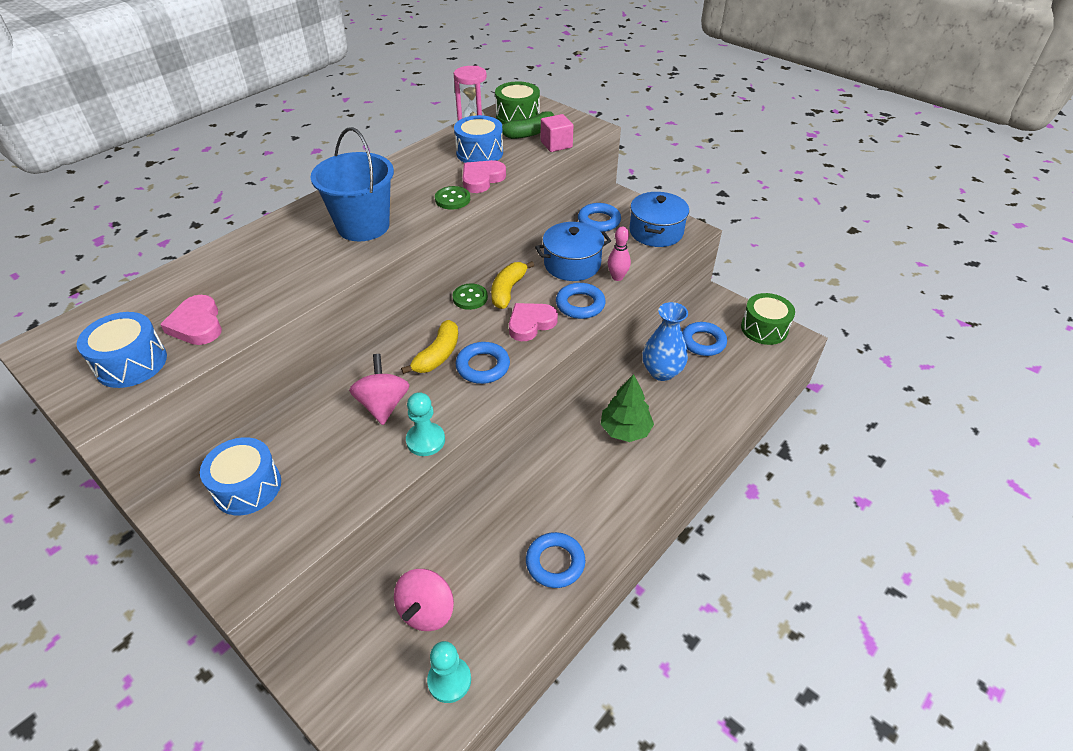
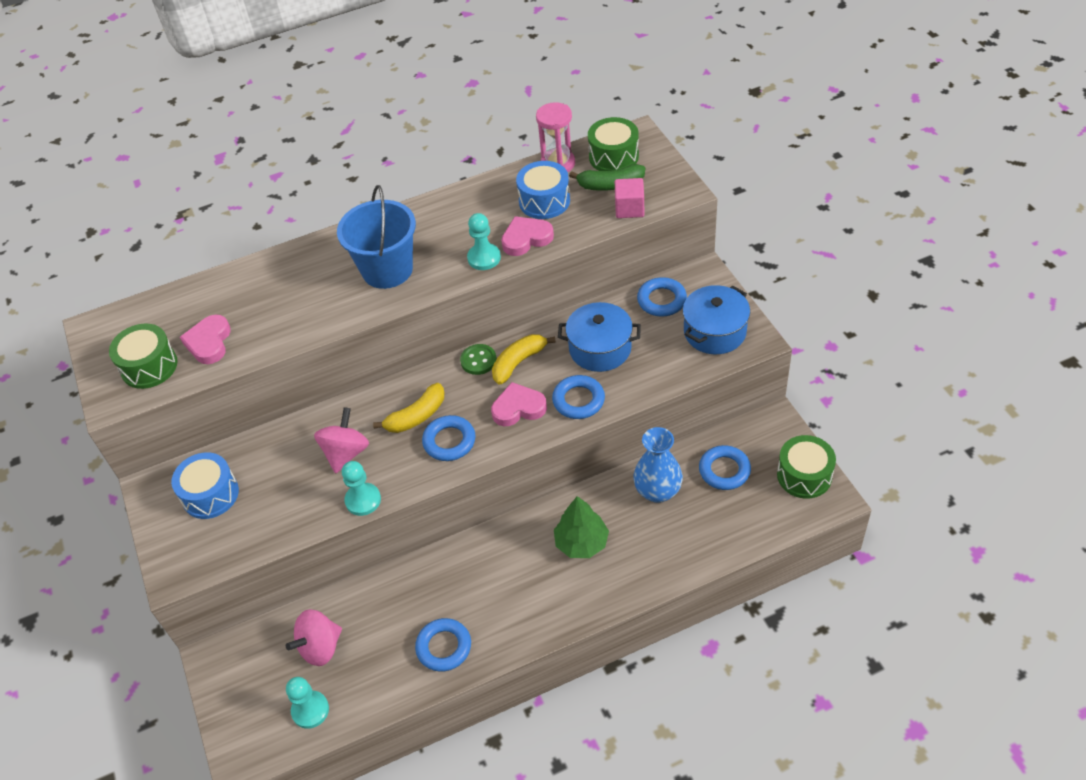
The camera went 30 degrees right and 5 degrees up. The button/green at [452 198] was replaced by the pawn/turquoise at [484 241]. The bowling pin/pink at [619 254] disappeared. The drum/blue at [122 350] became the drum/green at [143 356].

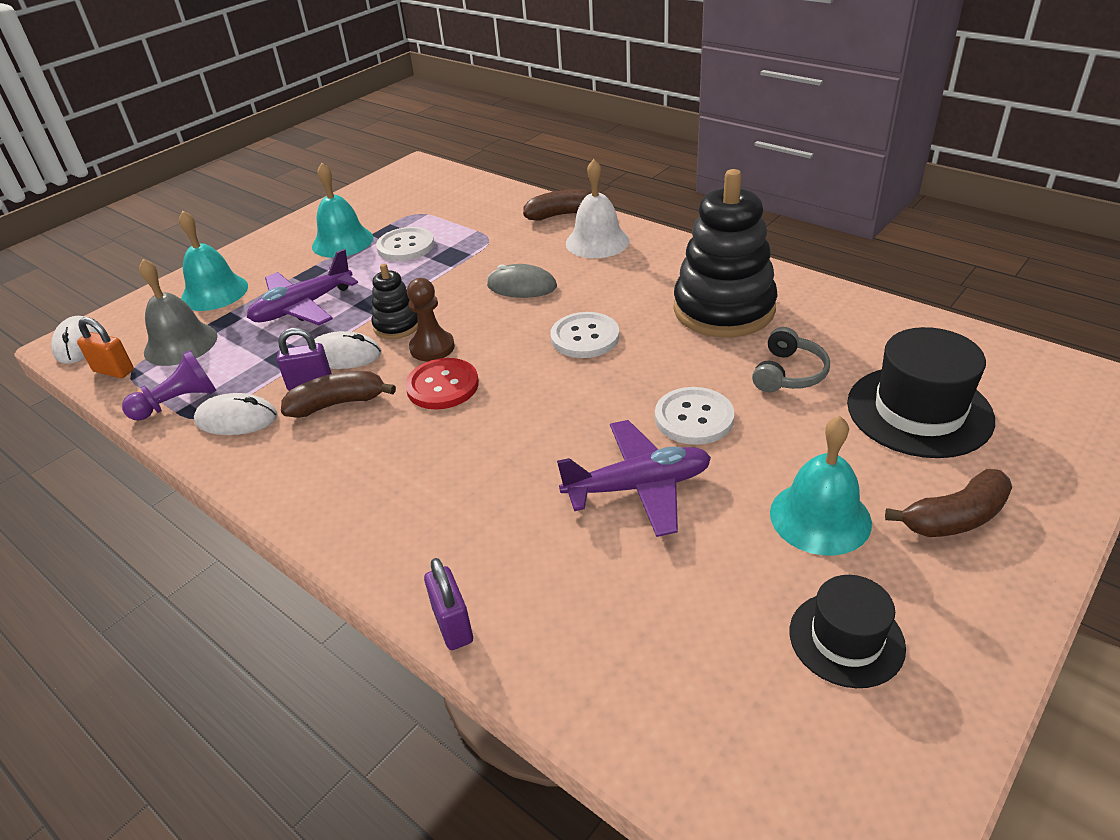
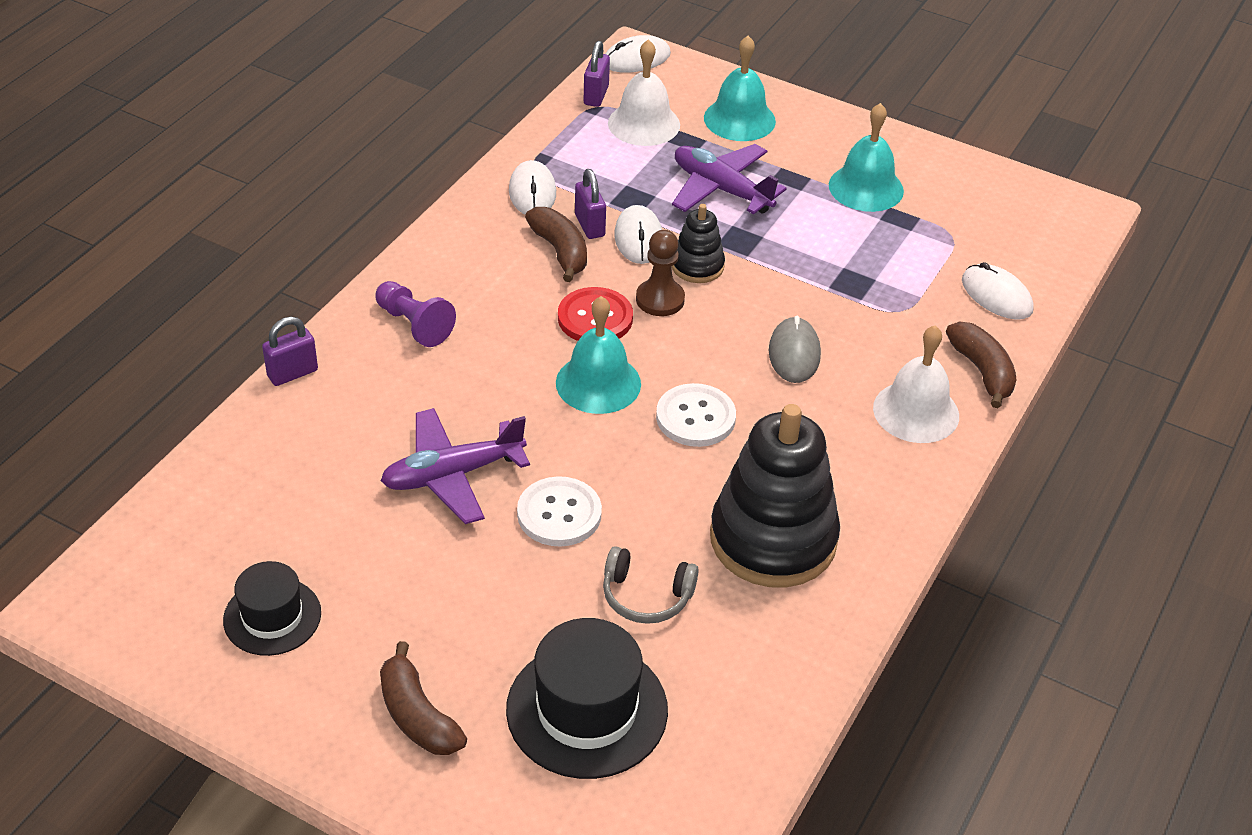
The camera went 75 degrees right and 5 degrees up. The button/white at [405 244] disappeared. The bell/grey at [178 312] became the bell/white at [644 92]. The padlock/orange at [105 347] became the padlock/purple at [597 74]. The pawn/purple moved from [169 385] to [416 314]. The bell/turquoise moved from [821 486] to [598 355]. The plane/purple at [634 478] turned 90 degrees clockwise. The mouse/white at [998 291] appeared.

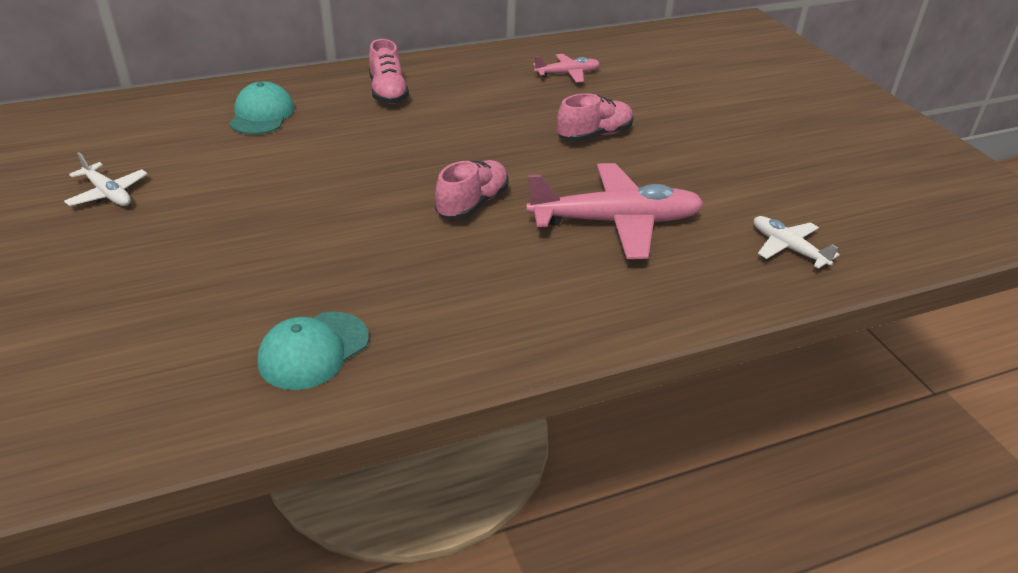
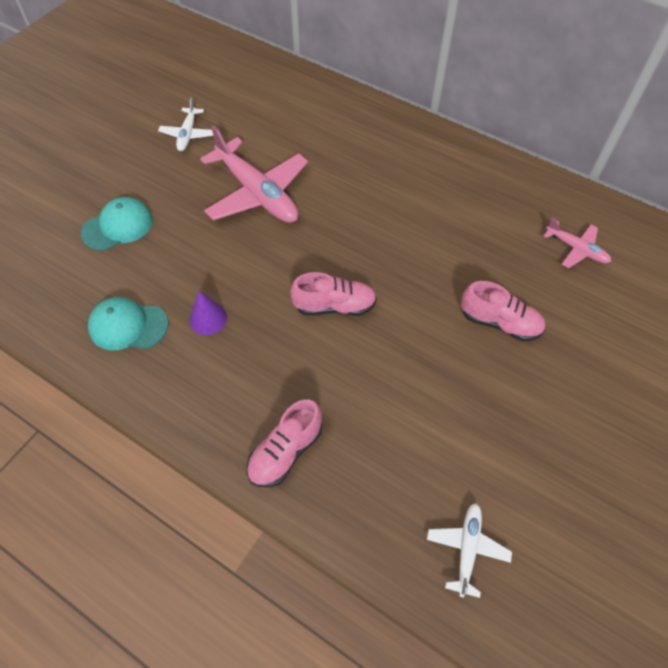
The camera went 55 degrees right and 20 degrees up. The shoe/pink moved from [389 71] to [284 443]. The cap/turquoise moved from [262 108] to [117 224]. The plane/pink moved from [615 211] to [254 174]. The cone/purple at [208 313] appeared.

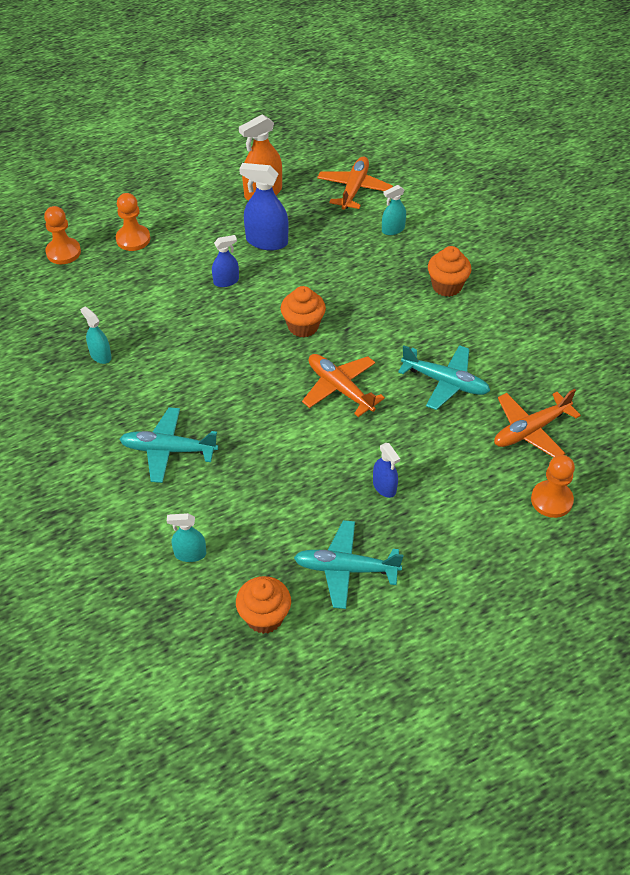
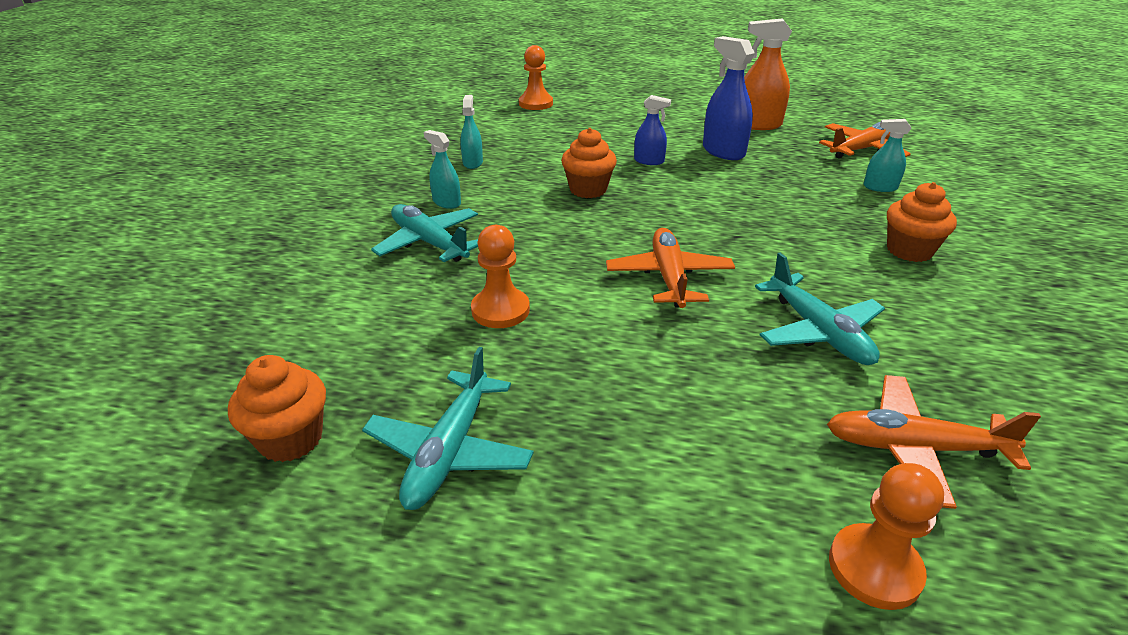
The camera went 40 degrees right and 15 degrees down. The pawn/orange moved from [133 222] to [500 276]. The cupcake/orange moved from [303 311] to [589 163]. The spray bottle/blue at [386 470] disappeared. The spray bottle/turquoise moved from [186 537] to [442 169]. The plane/turquoise at [348 564] turned 120 degrees counterclockwise.

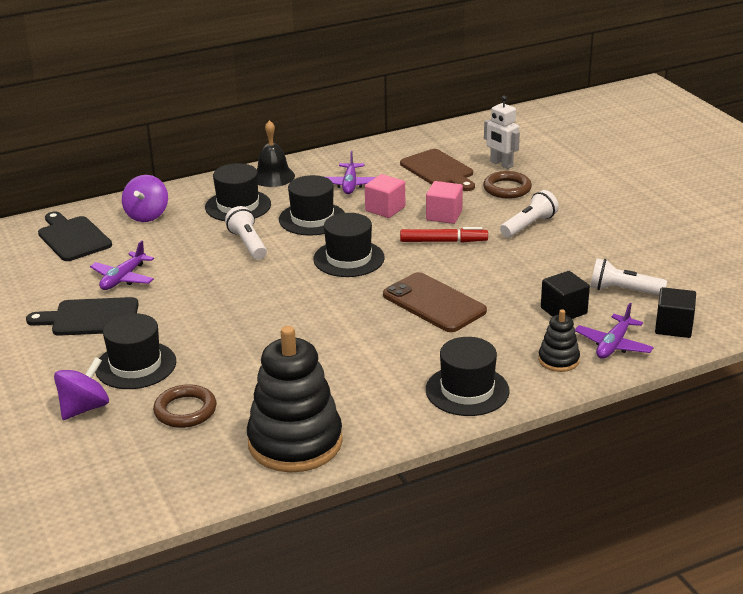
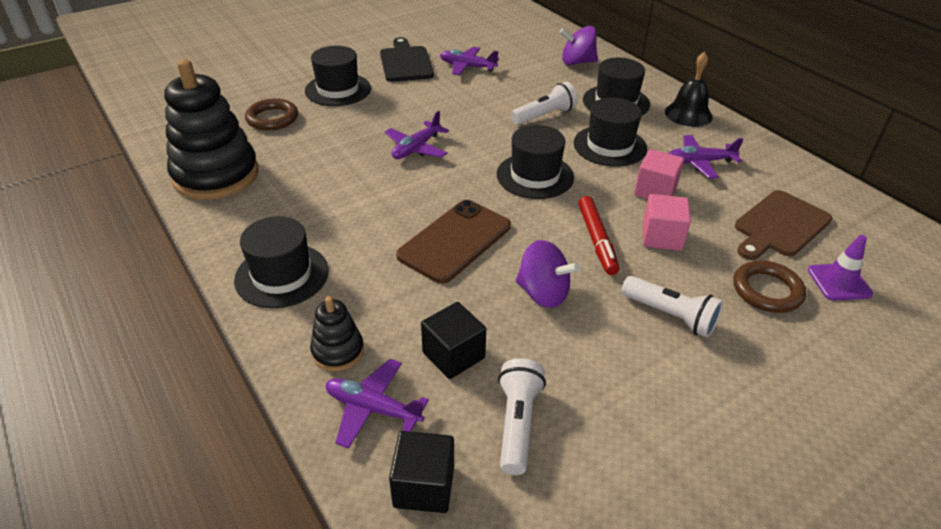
The camera went 80 degrees right and 10 degrees up. The robot/white at [502 132] was replaced by the traffic cone/purple at [840 268]. The cutting board/black at [75 236] disappeared. The spinning top/purple moved from [81 388] to [548 274]. The plane/purple at [417 135] appeared.

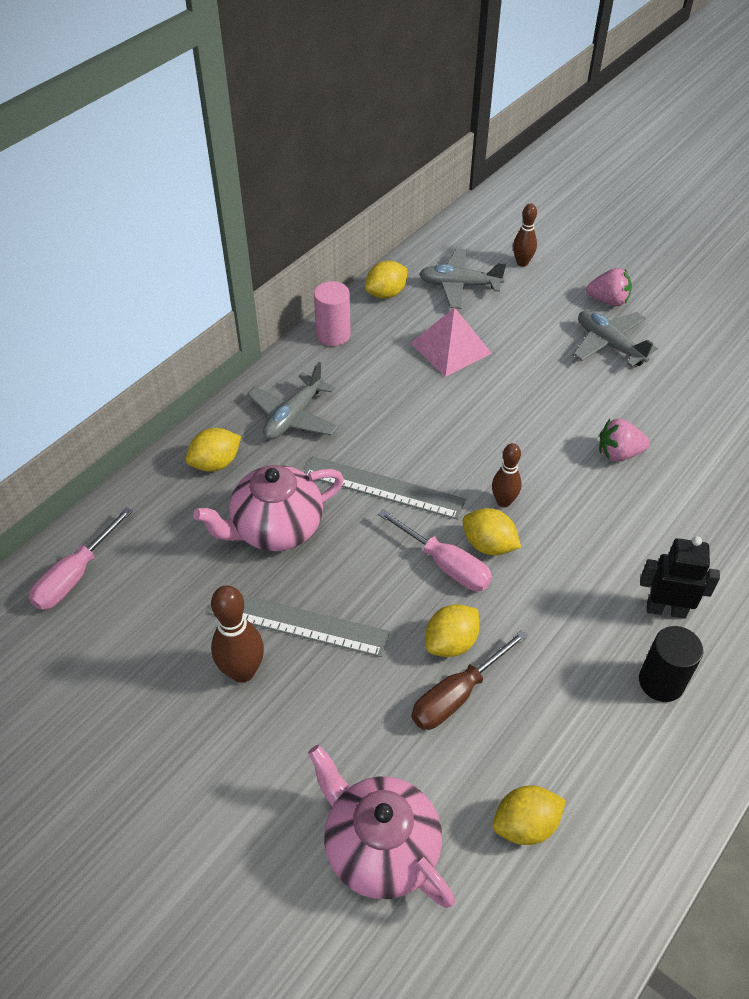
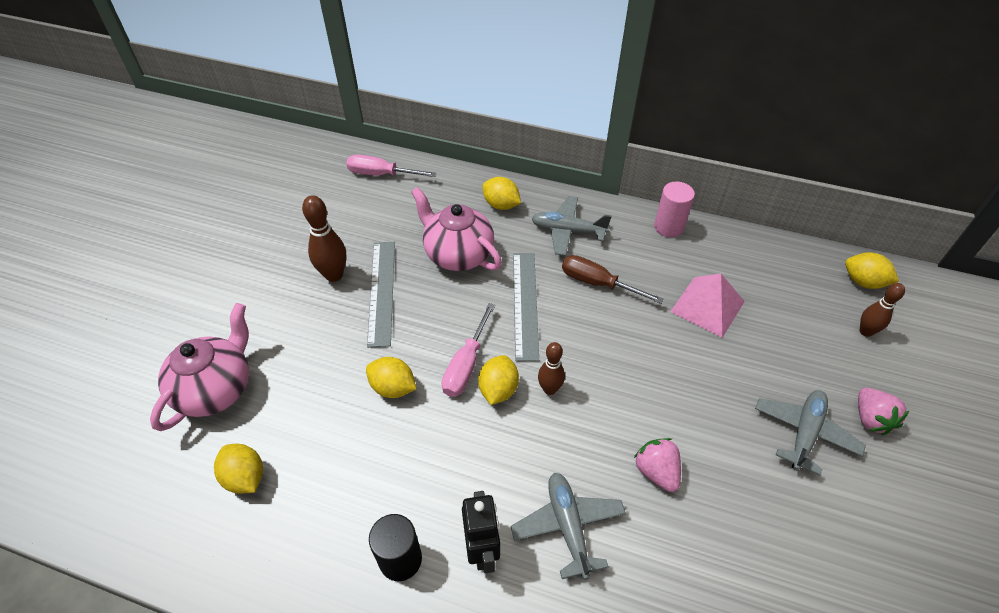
The camera went 70 degrees right and 0 degrees up. The plane/grey moved from [462 279] to [568 526]. The lemon/yellow moved from [386 279] to [872 270]. The screwdriver/brown moved from [469 680] to [613 279].

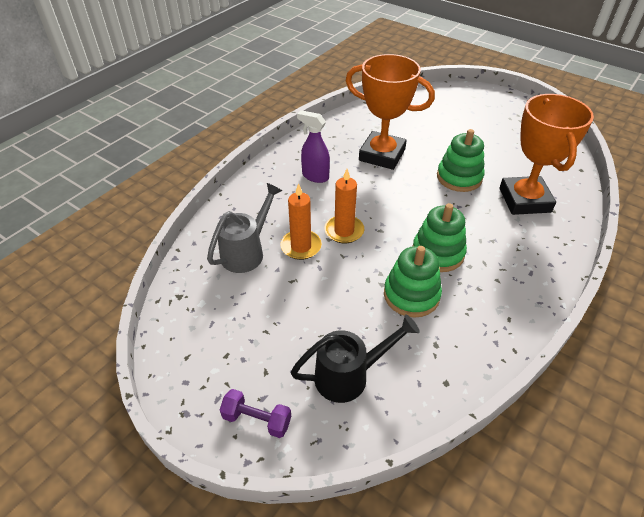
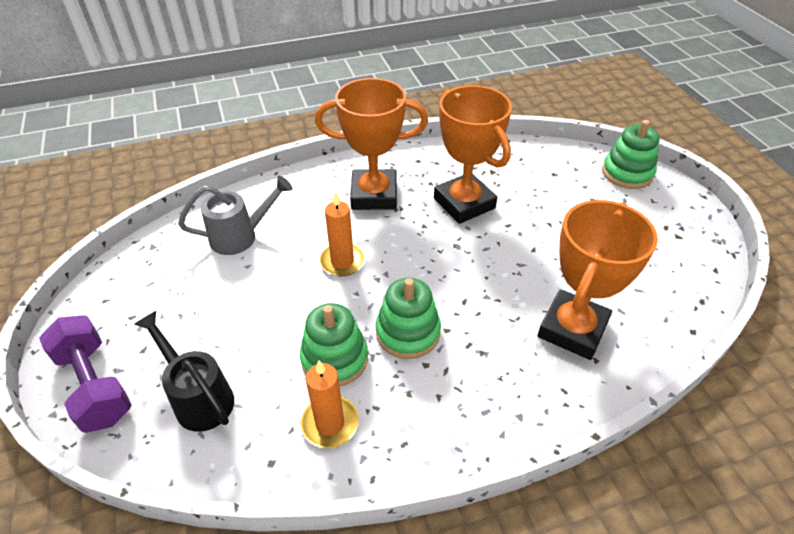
The camera went 35 degrees right and 0 degrees up. The spray bottle/purple at [313 146] was replaced by the trophy/orange at [371 144]. The stacking toy/green moved from [461 160] to [631 154]. The candle/orange moved from [301 221] to [329 404]. The watering can/black at [355 358] turned 150 degrees counterclockwise. The dumbbell/purple at [255 413] changed to 1.74 times the size.

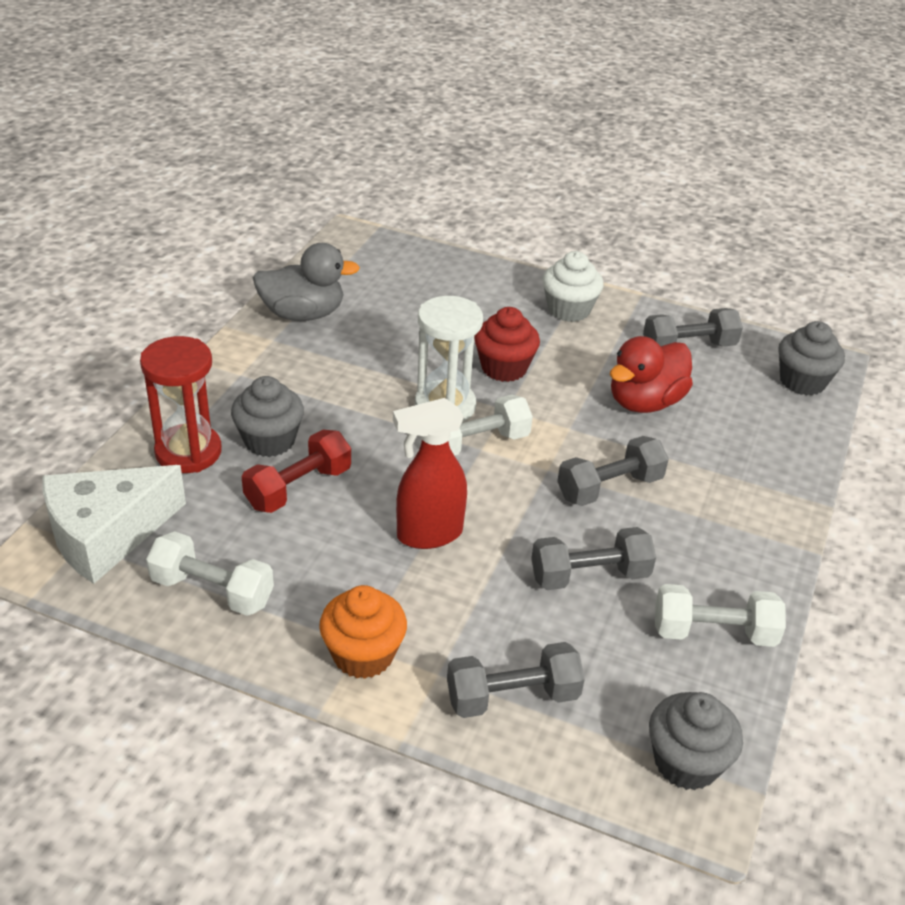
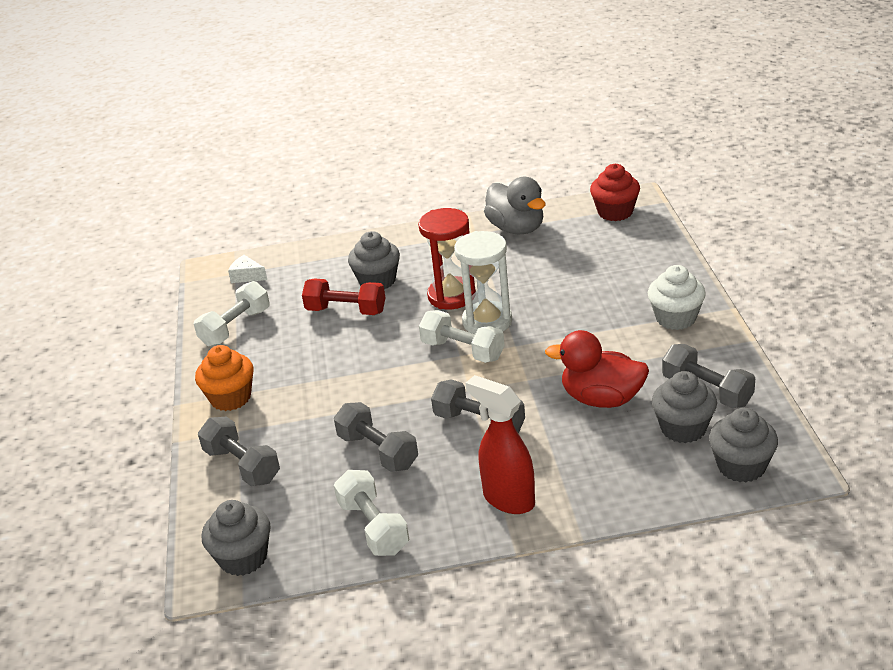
The camera went 65 degrees right and 5 degrees down. The cupcake/red moved from [507 344] to [615 192]. The hourglass/red moved from [181 404] to [447 258]. The spray bottle/red moved from [430 473] to [500 444]. The cheese/white at [114 524] changed to 0.43 times the size. The dumbbell/white at [210 573] turned 45 degrees clockwise. The cupcake/grey at [684 407] appeared.

